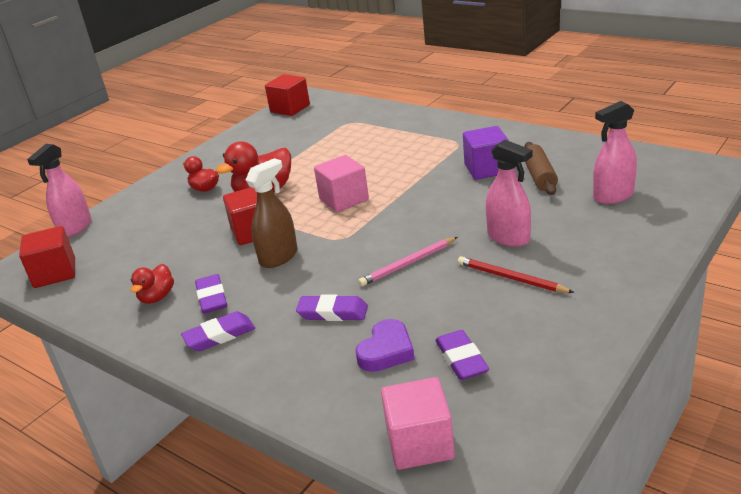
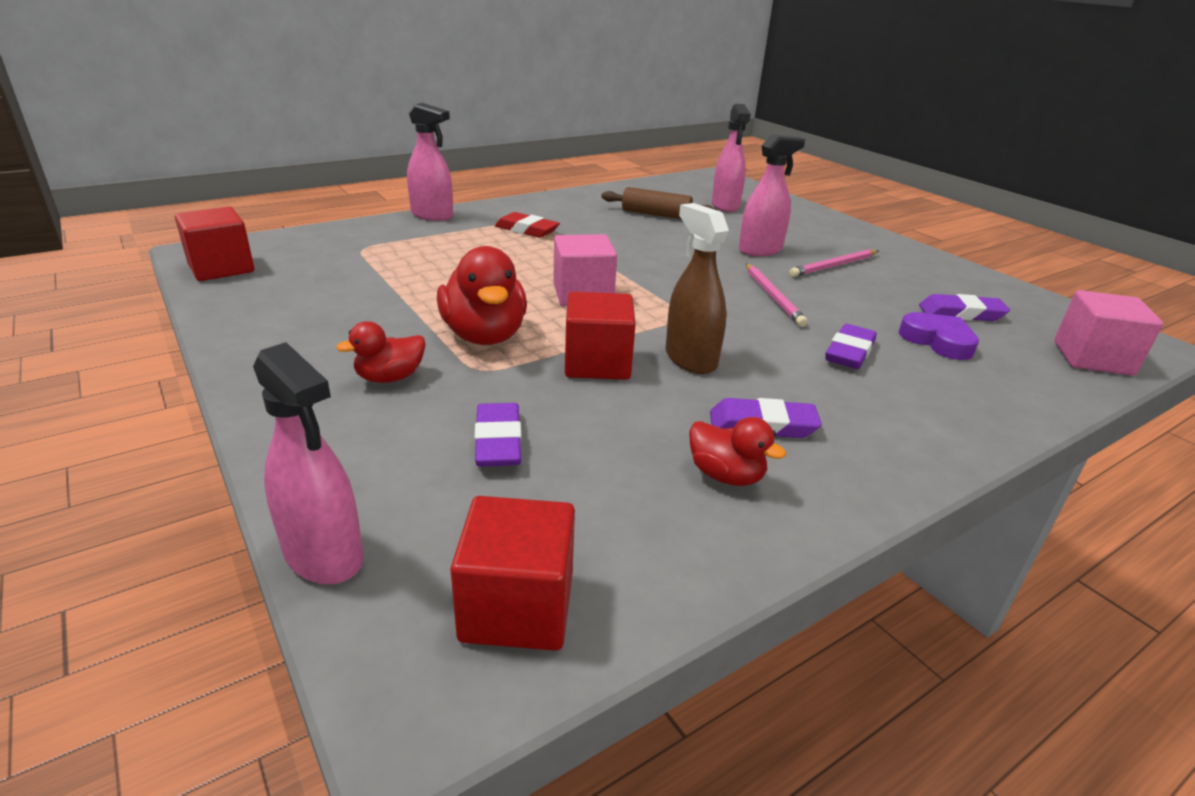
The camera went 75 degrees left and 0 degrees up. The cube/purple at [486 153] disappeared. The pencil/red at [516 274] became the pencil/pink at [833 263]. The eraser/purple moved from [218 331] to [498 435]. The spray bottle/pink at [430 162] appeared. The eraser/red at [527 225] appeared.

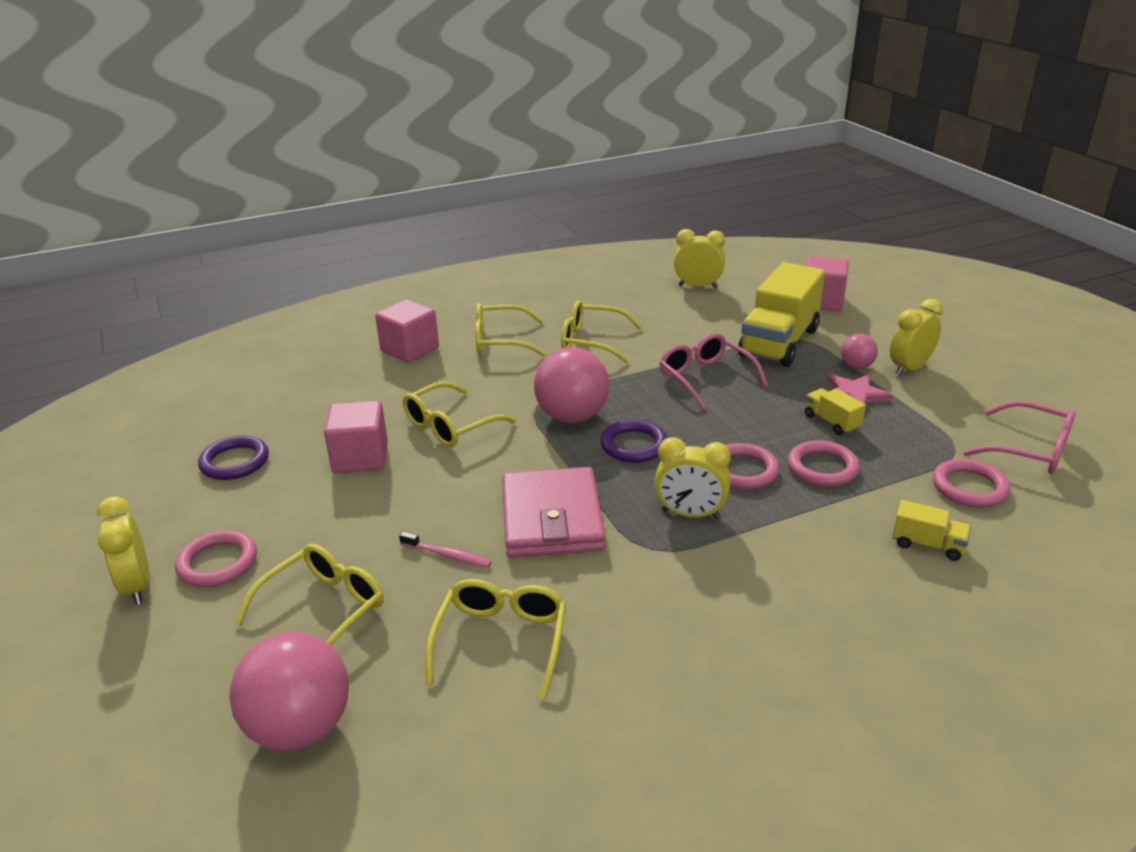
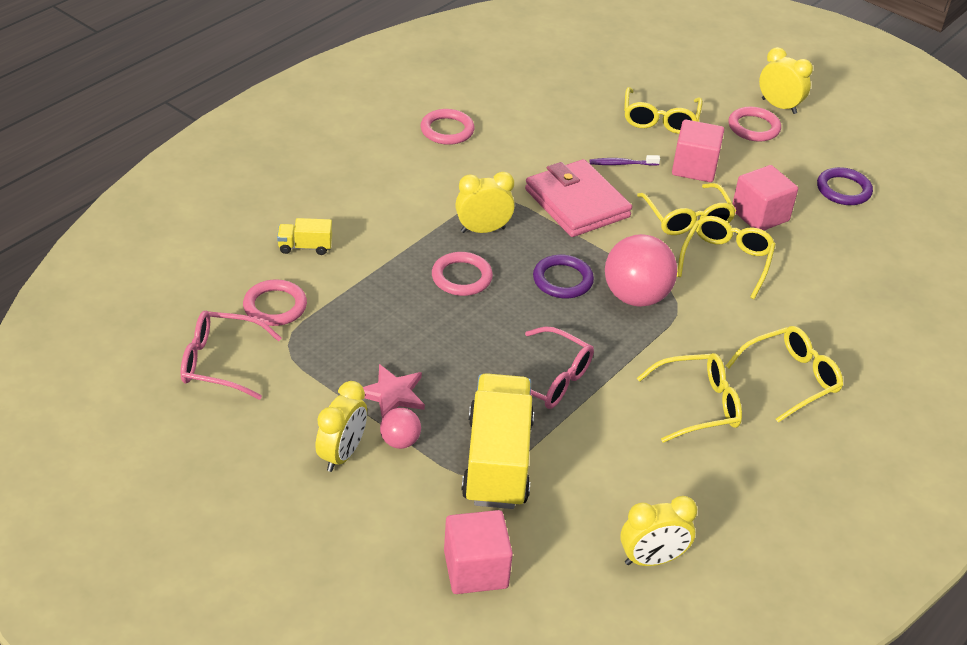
The camera went 150 degrees right and 10 degrees up. The cube/pink moved from [407 331] to [698 151]. The truck/yellow at [835 411] disappeared. The ring/pink moved from [824 463] to [448 127]. The toothbrush/pink at [445 549] became the toothbrush/purple at [624 160]. The glasses/yellow moved from [495 639] to [686 209]. The ball/pink at [289 691] disappeared.

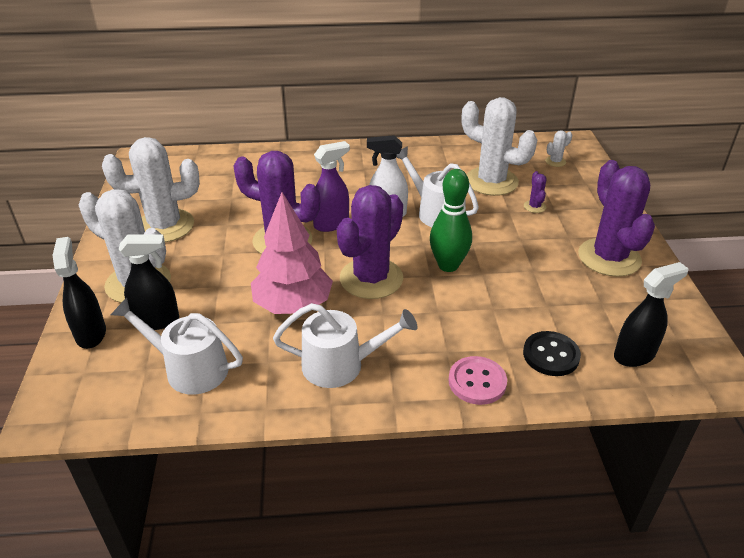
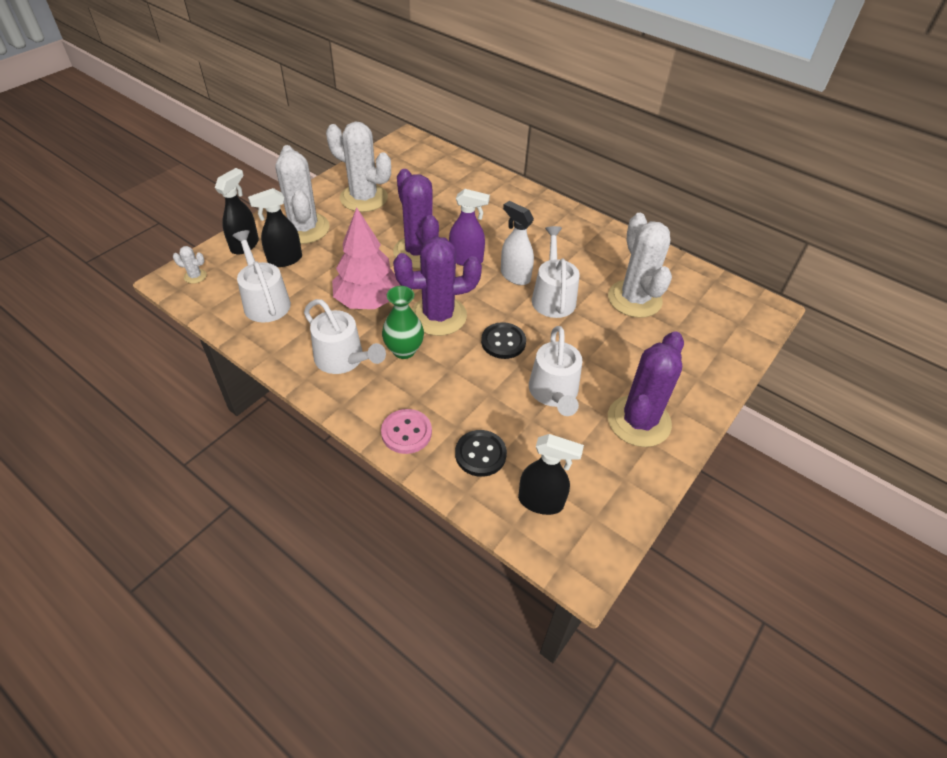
The camera went 40 degrees right and 10 degrees up. The cactus/white moved from [558 148] to [190 265]. The bowling pin/green at [451 220] was replaced by the button/black at [503 340]. The cactus/purple at [535 192] disappeared. The spray bottle/black at [149 282] turned 120 degrees clockwise. The vase/green at [403 322] appeared. The watering can/white at [555 371] appeared.

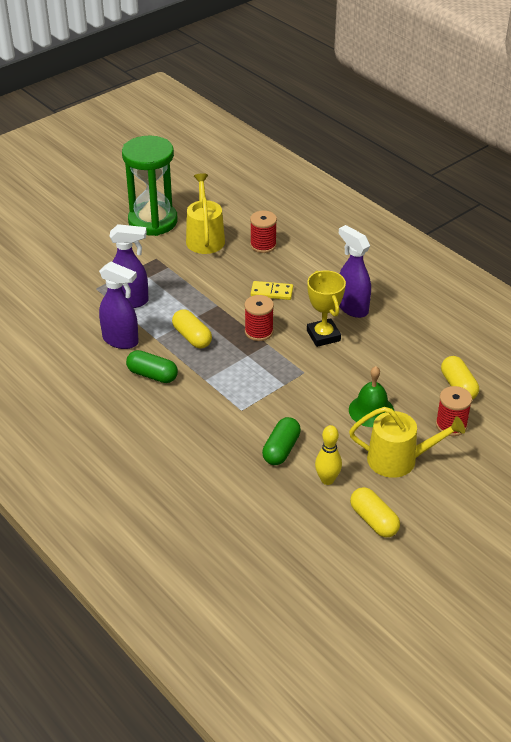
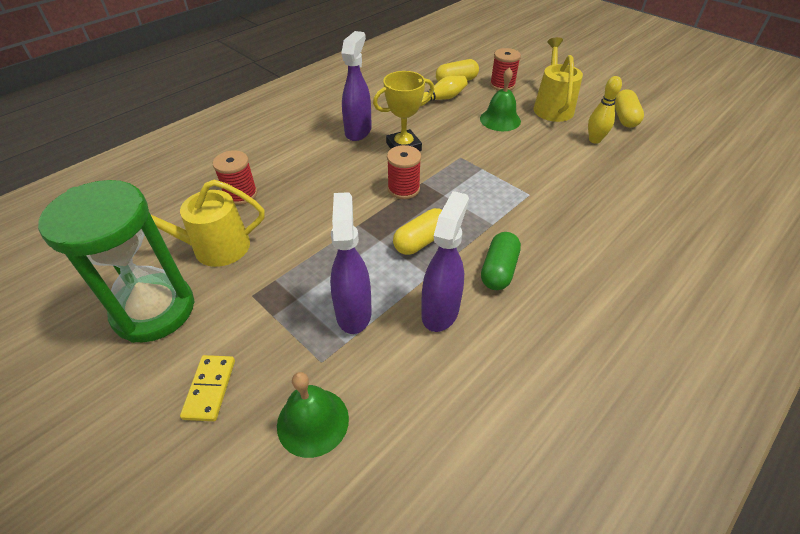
The camera went 95 degrees left and 5 degrees up. The spray bottle/purple at [355 271] turned 150 degrees clockwise. The domino/yellow moved from [272 290] to [207 388]. The capsule/green at [281 441] disappeared. The capsule/yellow at [375 512] turned 45 degrees counterclockwise. The bowling pin/yellow at [444 91] appeared. The bell/green at [313 415] appeared.

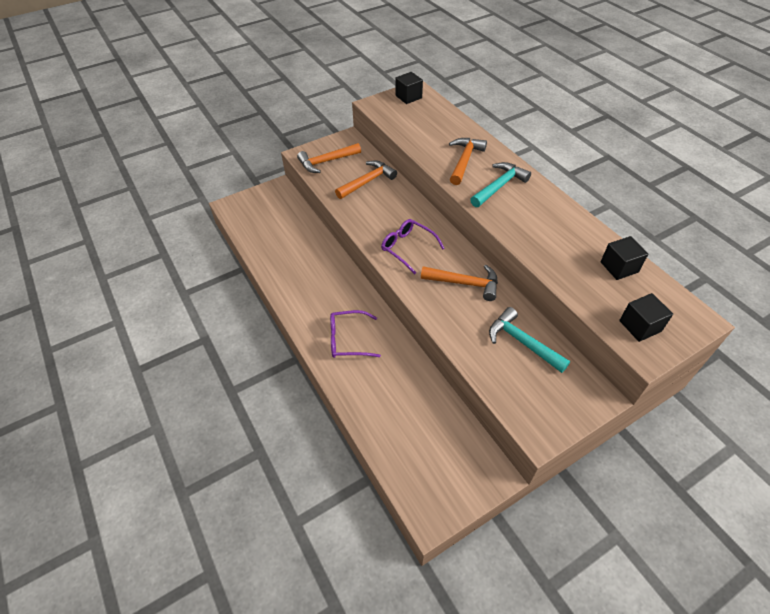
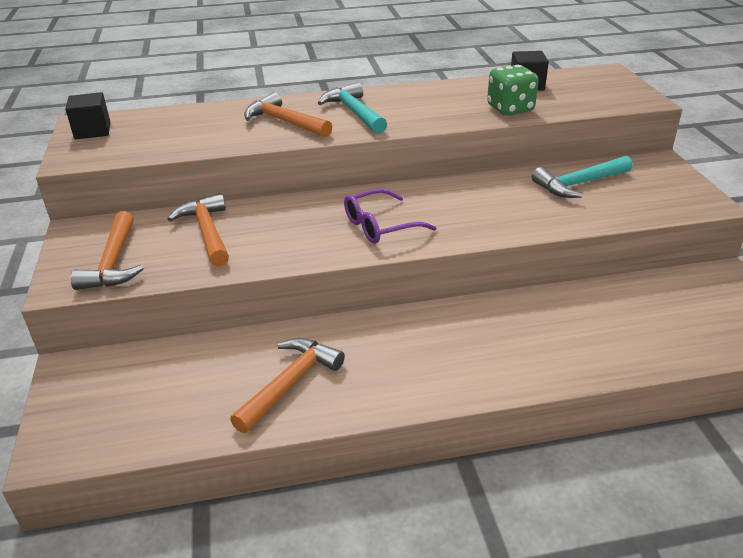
The camera went 70 degrees left and 15 degrees down. The hammer/orange moved from [459 283] to [287 385]. The cube/black at [646 317] disappeared. The glasses/purple at [355 334] disappeared. The dice/green at [513 90] appeared.

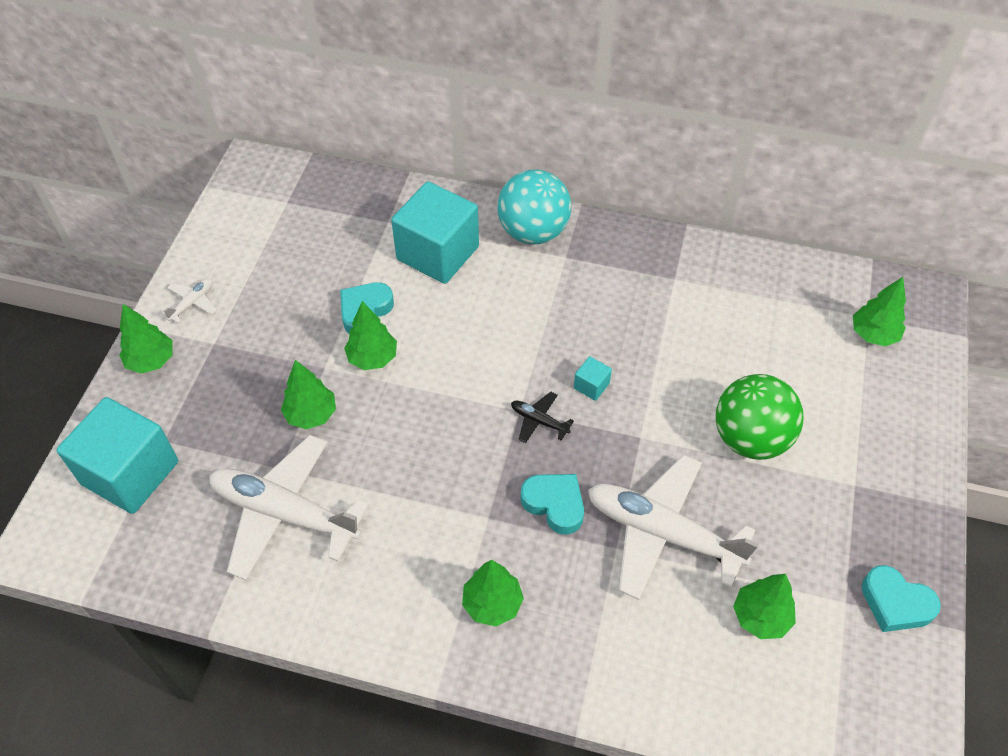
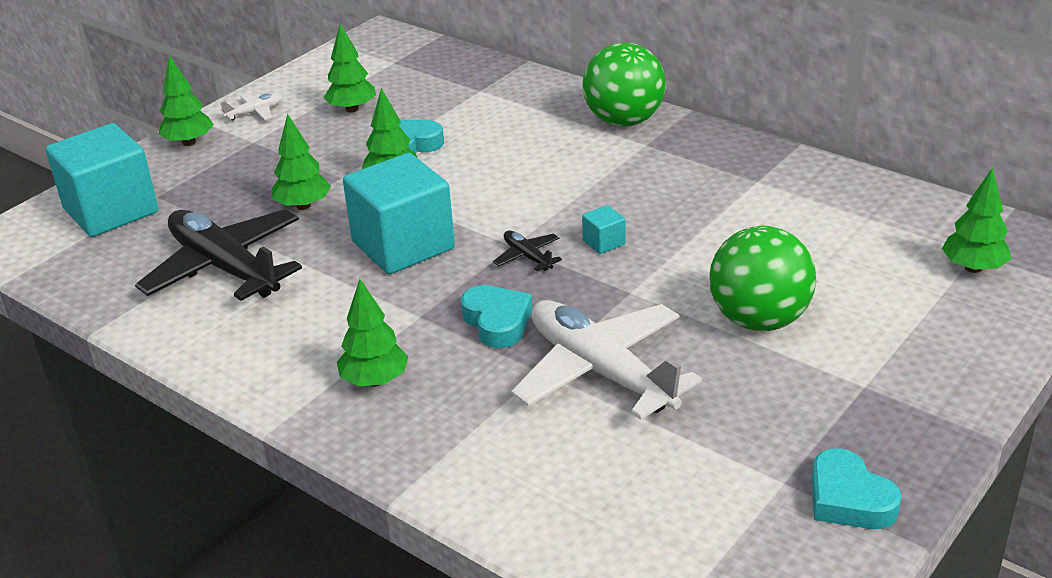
The camera went 25 degrees right and 20 degrees down. The ball/turquoise at [534 207] became the ball/green at [624 84]. The cube/turquoise moved from [435 232] to [399 213]. The plane/white at [289 507] became the plane/black at [218 255]. The tree/green moved from [764 606] to [349 68].

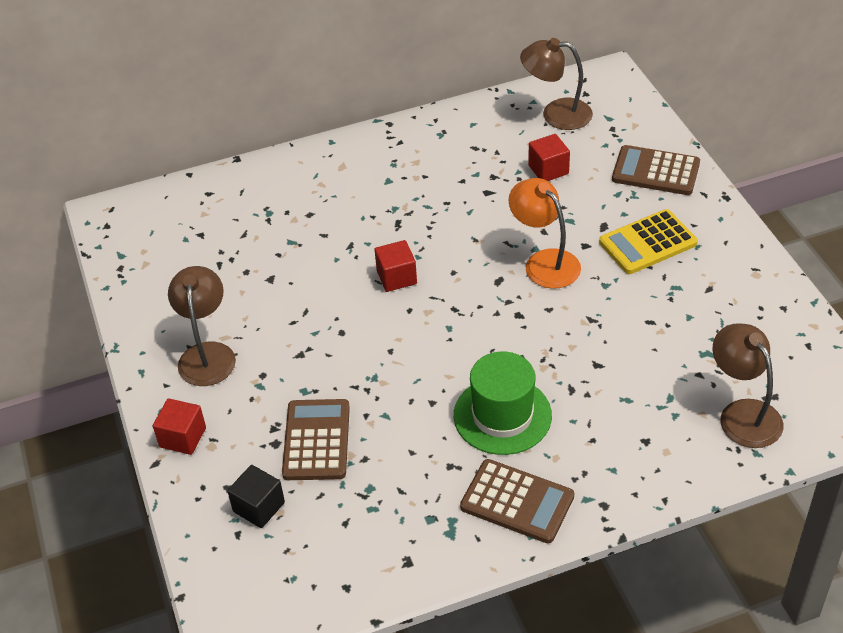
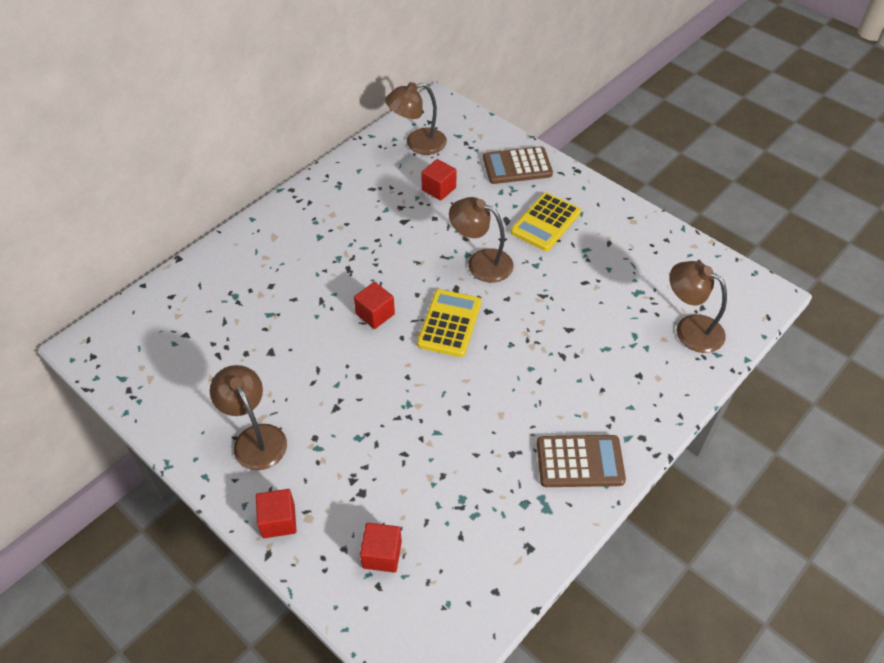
The camera went 30 degrees left and 5 degrees up. The lamp/orange at [545 233] became the lamp/brown at [481 240]. The hat/green at [503 403] disappeared. The calculator/brown at [316 439] disappeared. The cube/black at [256 496] became the cube/red at [381 548]. The calculator/yellow at [449 323] appeared.

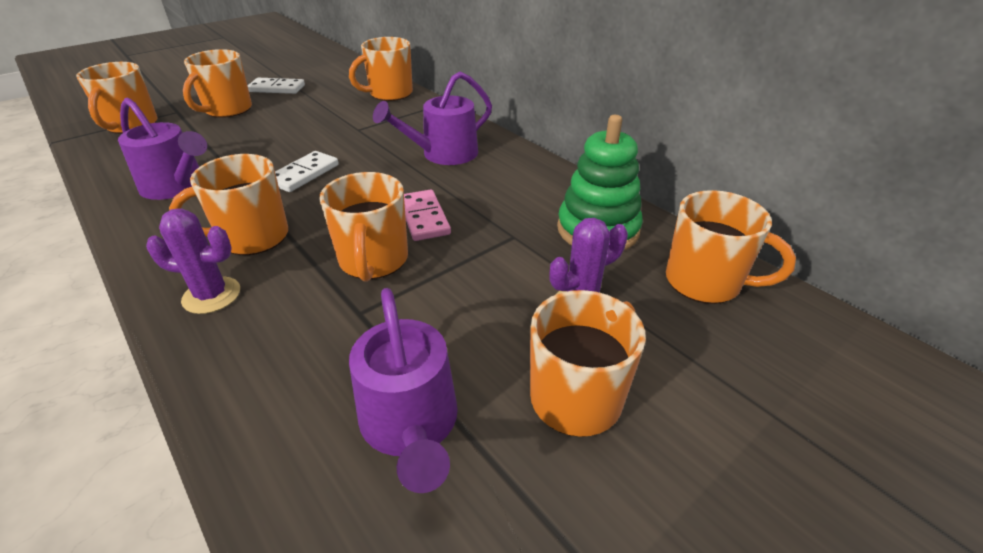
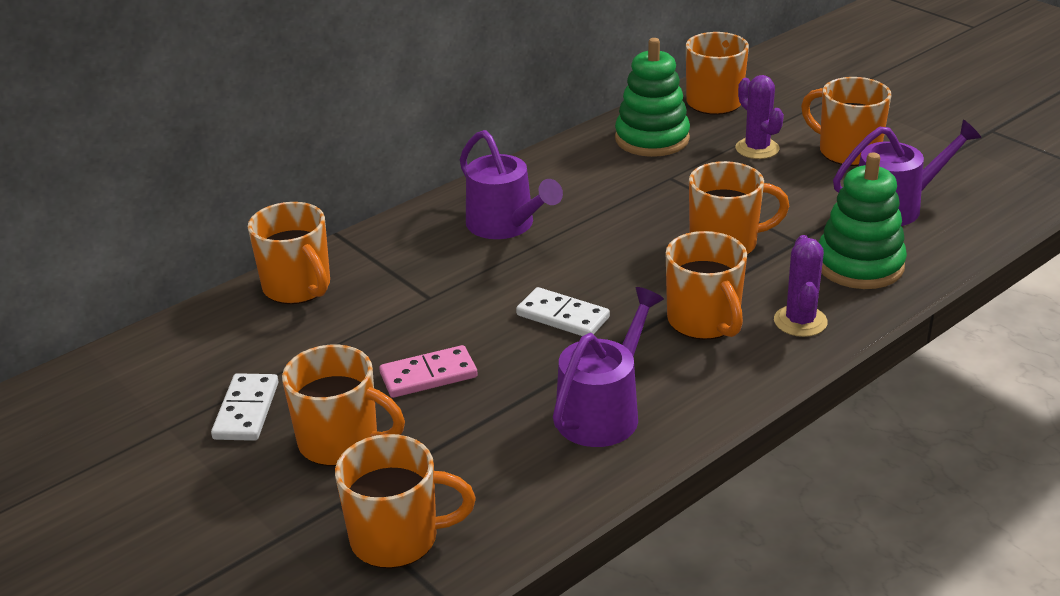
The camera went 90 degrees left and 5 degrees down. The domino/pink moved from [427 215] to [428 371]. The stacking toy/green at [863 220] appeared.

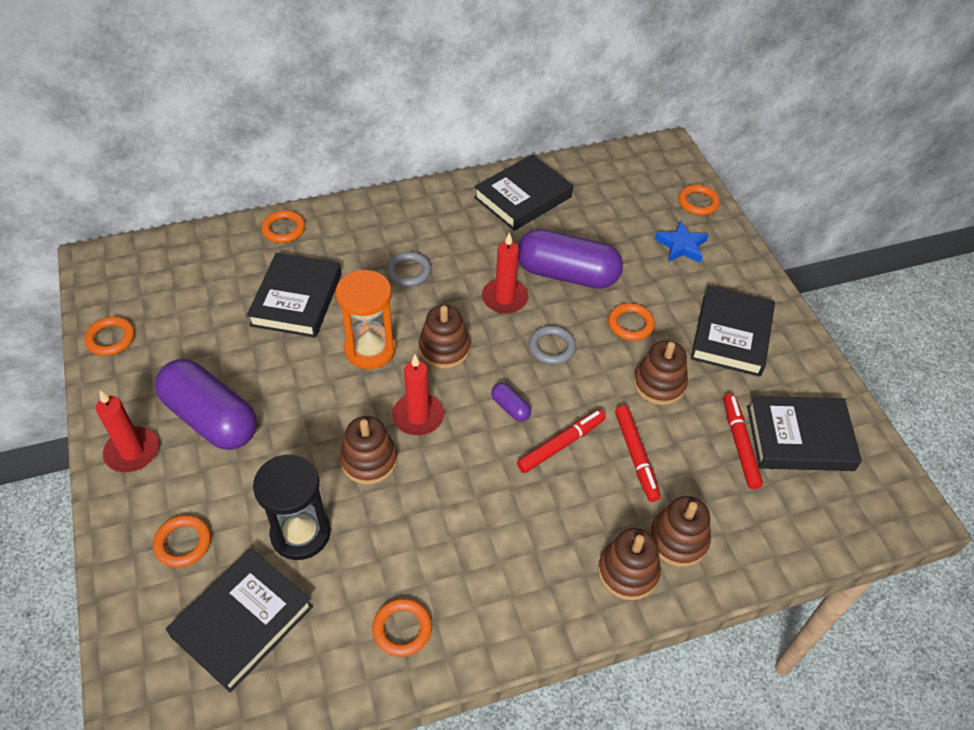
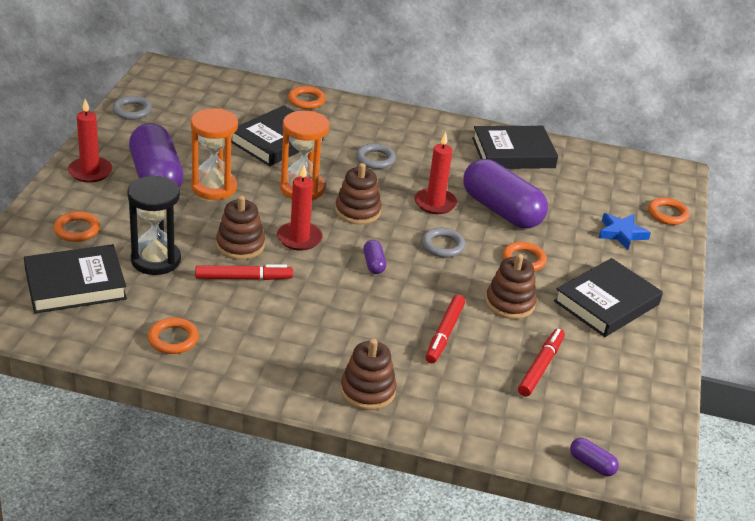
The camera went 30 degrees right and 15 degrees down. The ring/orange at [109 336] became the ring/grey at [132 108]. The book/black at [804 433] disappeared. The marker/red moved from [561 441] to [244 272]. The stacking toy/brown at [680 531] disappeared. The hourglass/orange at [214 154] appeared. The capsule/purple at [594 457] appeared.

